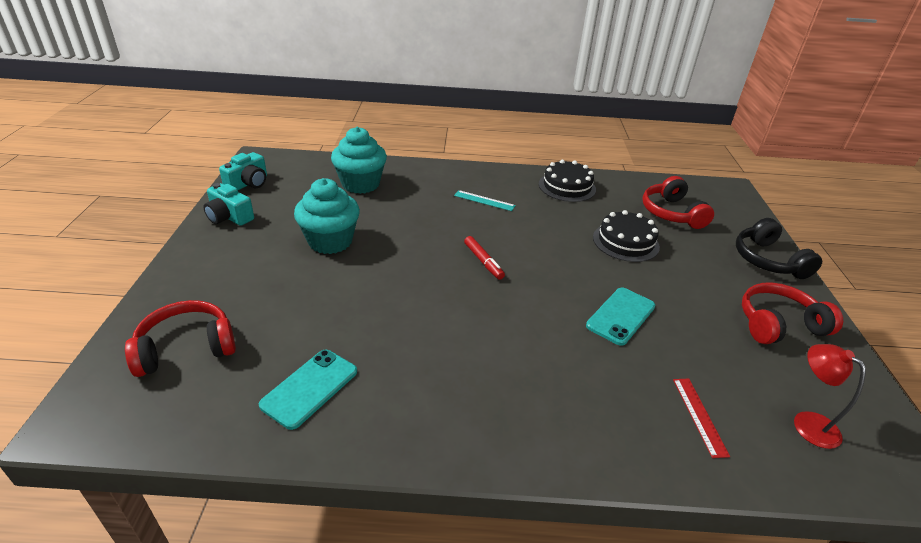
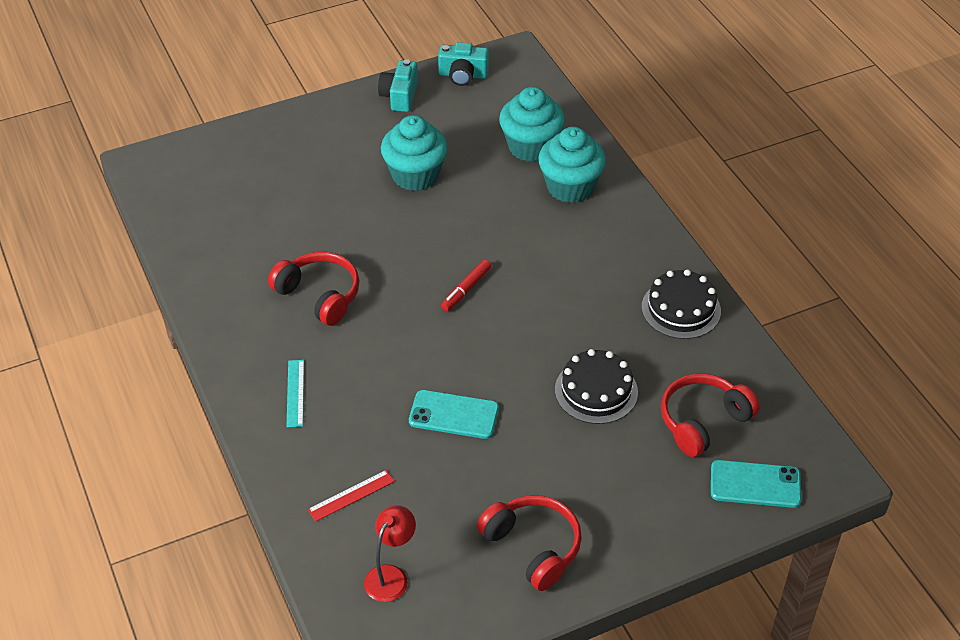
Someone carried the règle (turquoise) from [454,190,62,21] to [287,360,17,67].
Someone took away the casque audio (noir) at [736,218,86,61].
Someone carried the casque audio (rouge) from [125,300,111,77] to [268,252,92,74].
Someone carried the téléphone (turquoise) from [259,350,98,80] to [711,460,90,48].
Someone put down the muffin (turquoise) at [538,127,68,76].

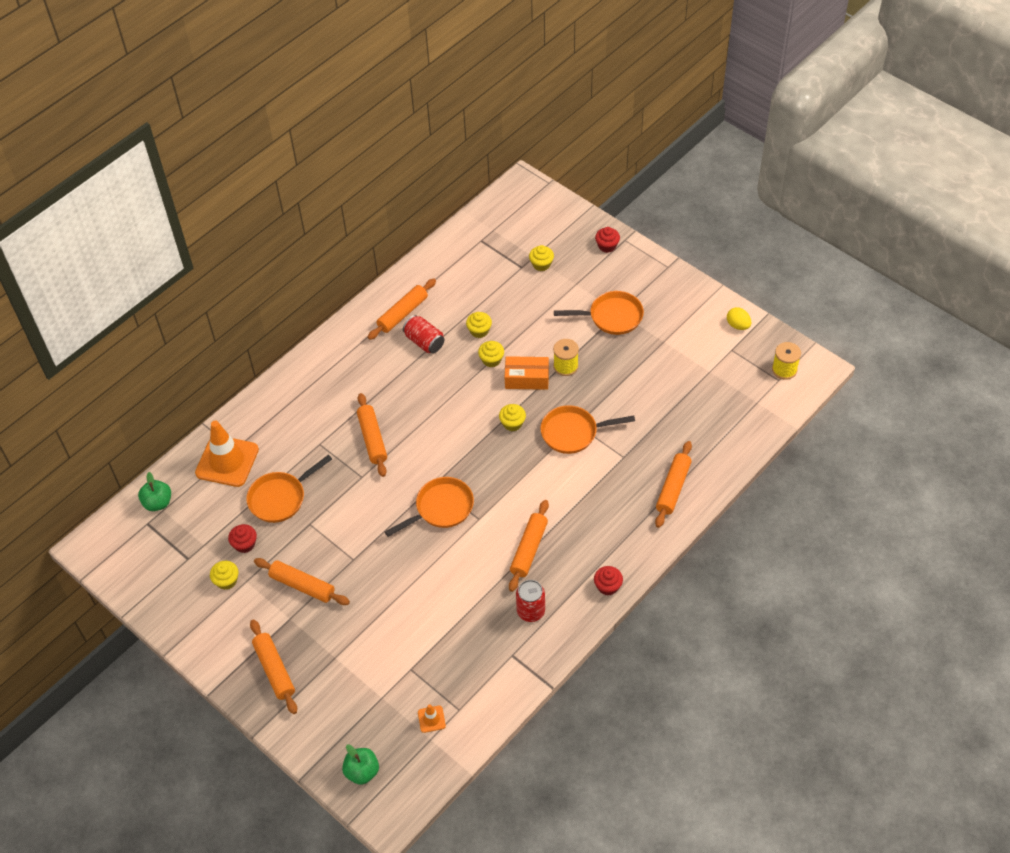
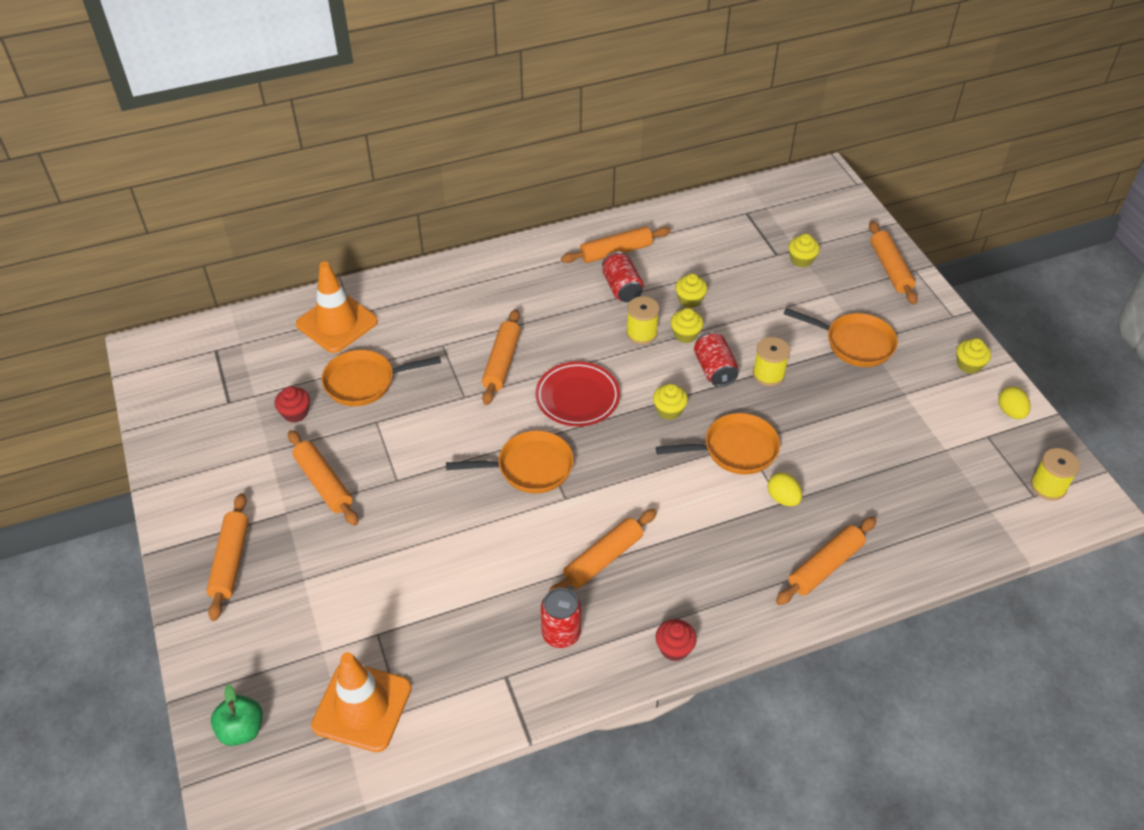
Someone swapped the muffin (rouge) at [595,227,25,26] for the rouleau à pâtisserie (orange) at [869,221,49,84].
Someone swapped the boîte (orange) at [505,356,44,34] for the canette (rouge) at [694,332,44,55].
Someone rotated the poêle (orange) at [540,405,95,49] by 150 degrees clockwise.
Someone took away the pomme (vert) at [138,472,33,39].
Someone carried the muffin (jaune) from [210,561,29,29] to [956,338,35,36].
Someone scaled the cône de chantier (orange) at [418,704,28,29] by 2.33.
Someone put down the bobine (jaune) at [626,296,34,48].
Someone put down the assiette (rouge) at [536,361,84,65].
Someone put down the œuf (jaune) at [767,472,35,34].

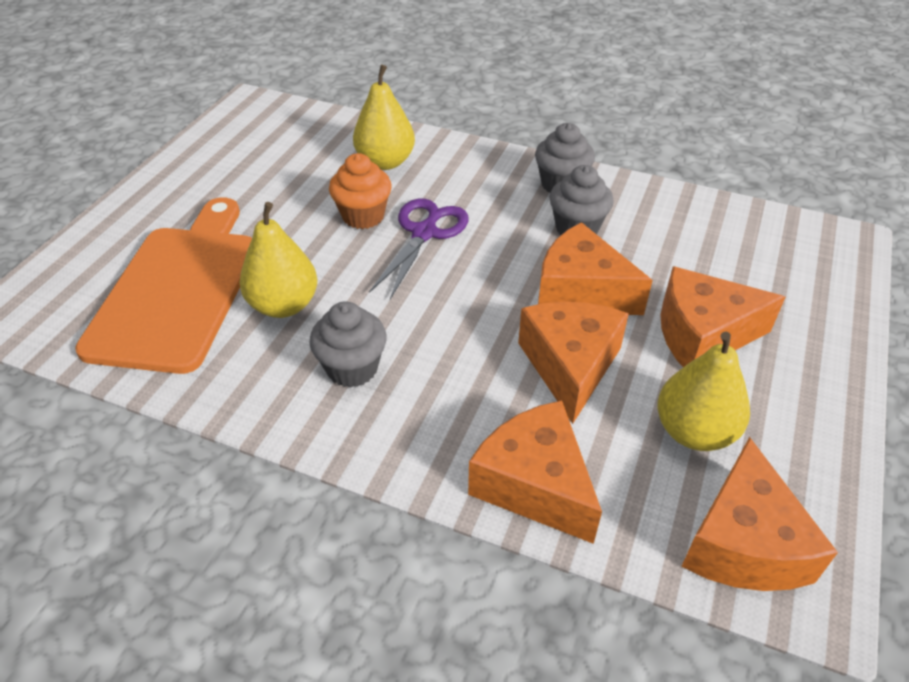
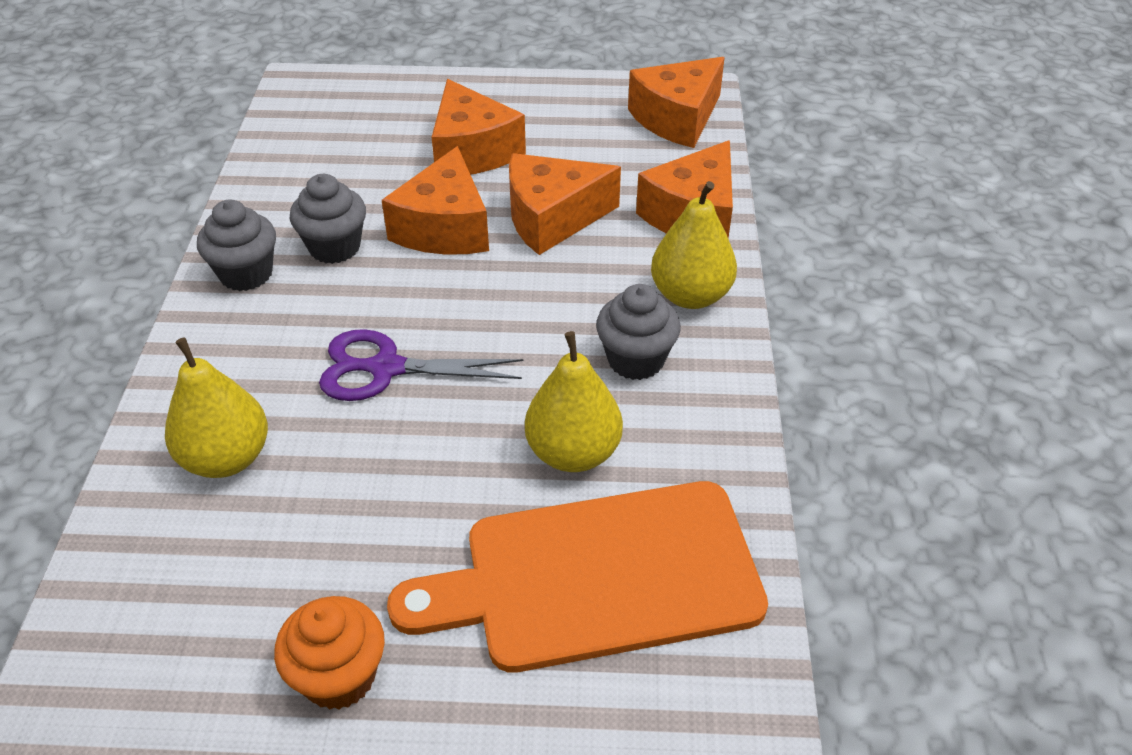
Someone carried the muffin (orange) from [329,153,63,76] to [274,596,111,114].
Someone carried the poire (jaune) from [657,332,93,119] to [651,181,86,128].
Someone rotated the fromage (orange) at [681,437,157,154] by 150 degrees clockwise.

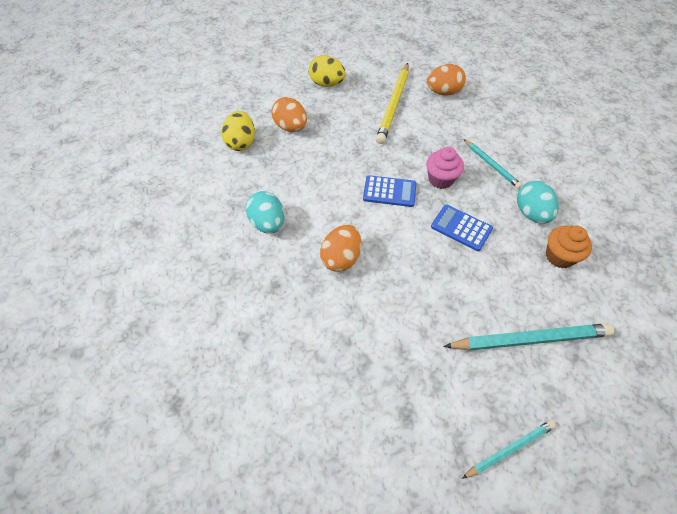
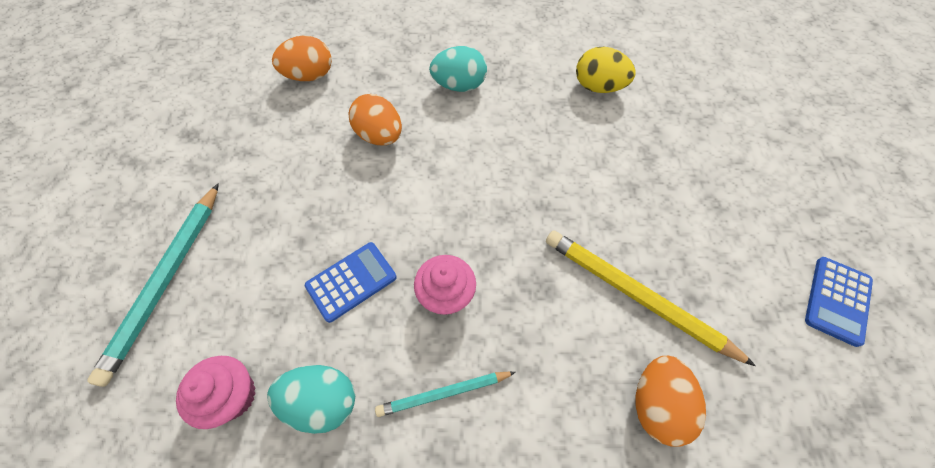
Someone took away the œuf (jaune) at [309,55,37,32].
Someone carried the œuf (orange) from [271,97,36,35] to [272,35,60,46].
Someone carried the calculatrice (bleu) from [363,175,53,32] to [805,257,68,90].
Someone repainted the muffin (orange) at [546,225,46,43], which became the muffin (rose) at [176,356,80,73].
Someone took away the crayon (turquoise) at [462,420,94,59].

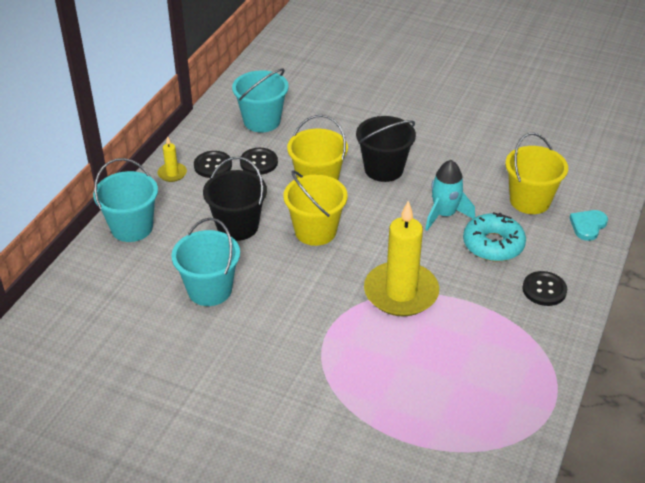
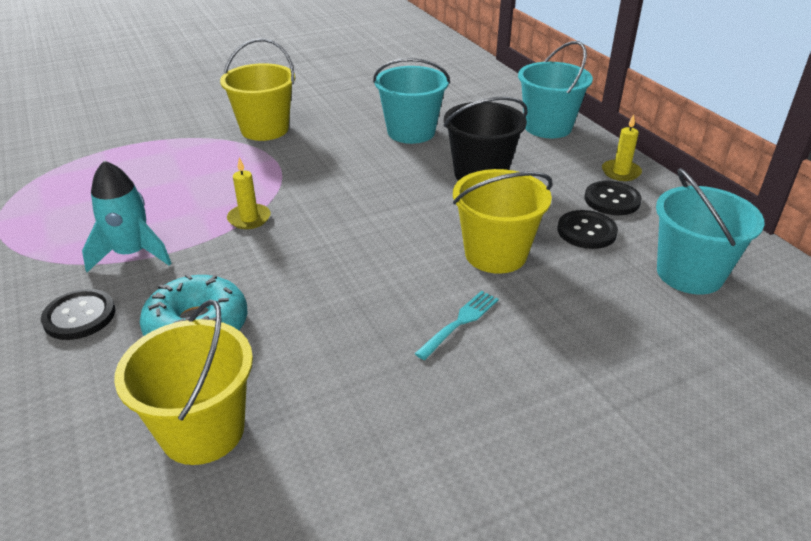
Someone swapped the seau (noir) at [356,116,60,66] for the fourchette (turquoise) at [415,291,84,69].
Someone carried the fusée (turquoise) from [425,160,50,71] to [82,160,90,112].
Someone carried the seau (jaune) from [283,170,65,76] to [220,38,75,103].
Someone scaled the bougie (jaune) at [364,201,75,115] by 0.44.
Someone took away the cœur (turquoise) at [569,210,39,31].

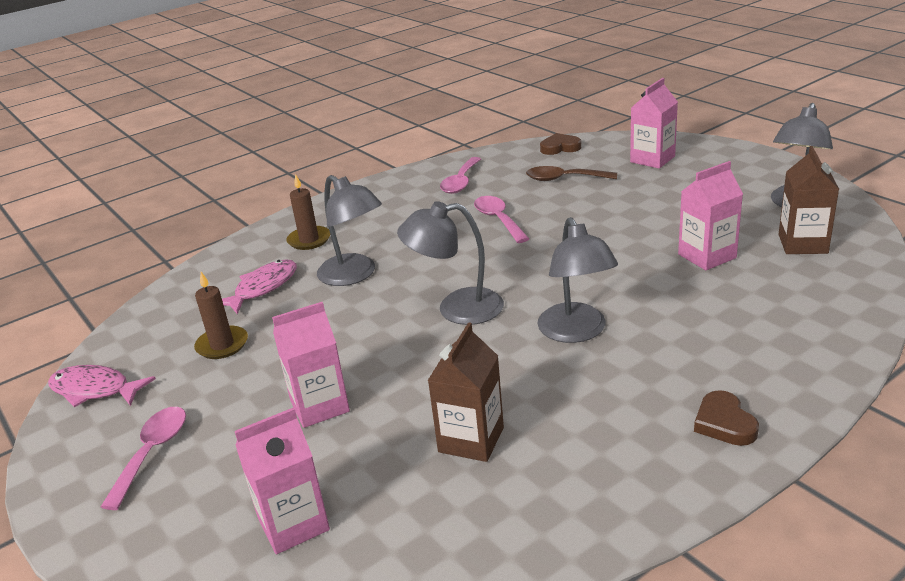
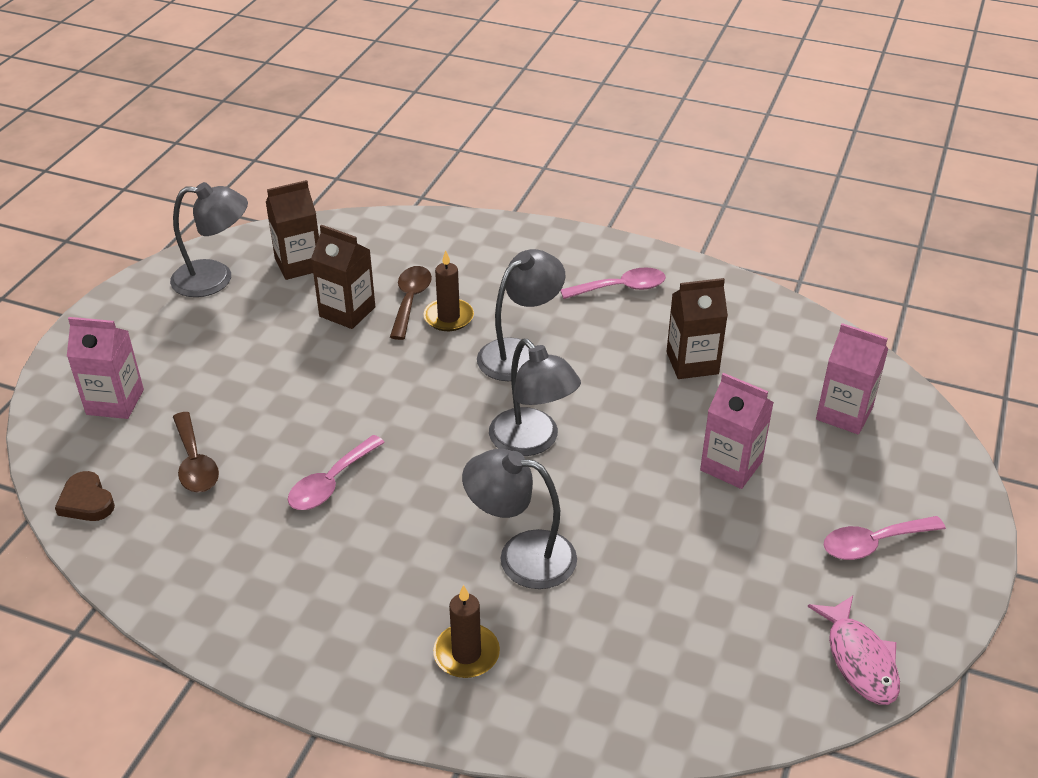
Someone carried the cuillère (rose) from [440,157,41,37] to [560,267,106,32].
Someone repainted the brique de lait (rose) at [678,161,65,109], which became the brique de lait (marron) at [311,224,64,105].
Someone rotated the lampe (gris) at [317,175,65,111] by 90 degrees counterclockwise.
Someone took away the poisson (rose) at [222,259,75,55].
Someone carried the bougie (marron) from [194,272,54,87] to [423,250,51,81].
Someone took away the cœur (marron) at [694,390,65,56].
Someone put down the cuillère (marron) at [390,266,42,74].

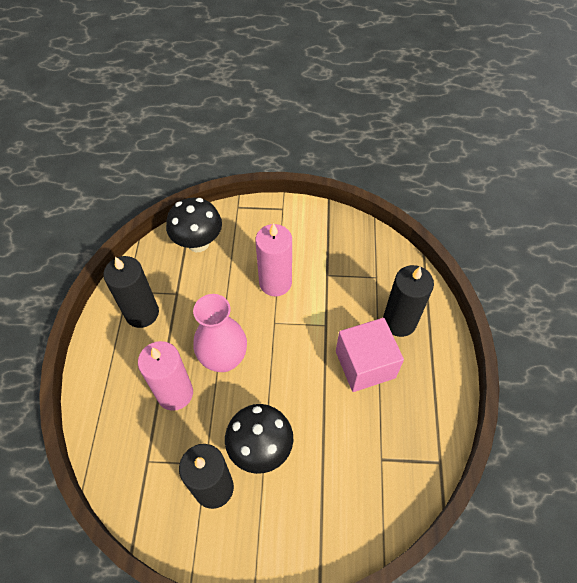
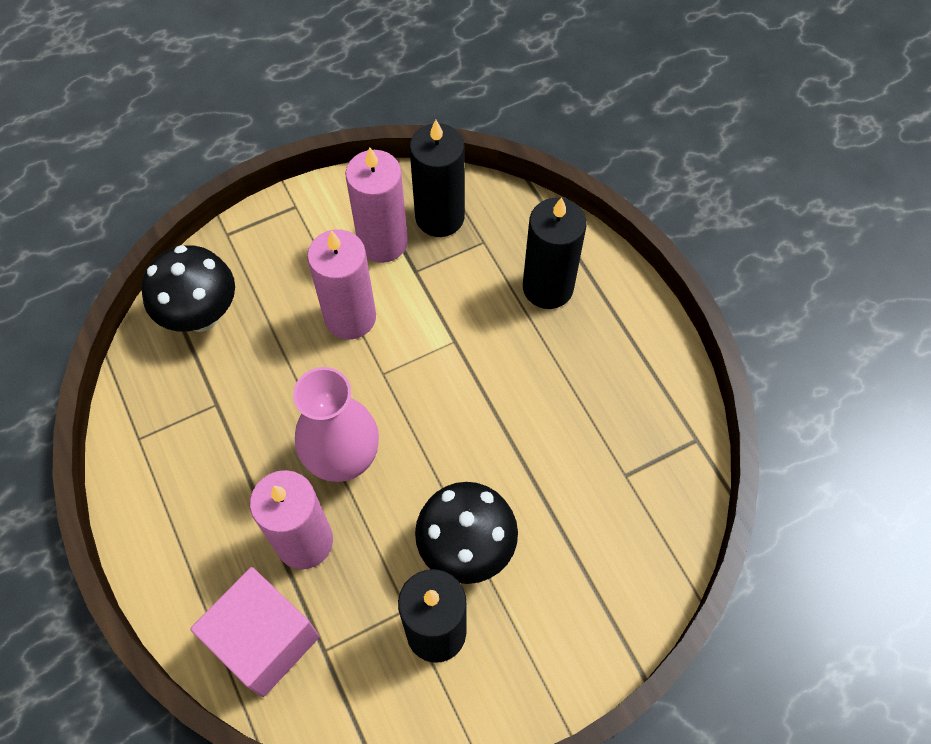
Someone carried the bougie (noir) from [103,256,56,72] to [409,120,56,117].
Someone carried the cube (rose) from [336,318,68,74] to [190,567,130,130].
Someone put down the bougie (rose) at [345,147,63,116].

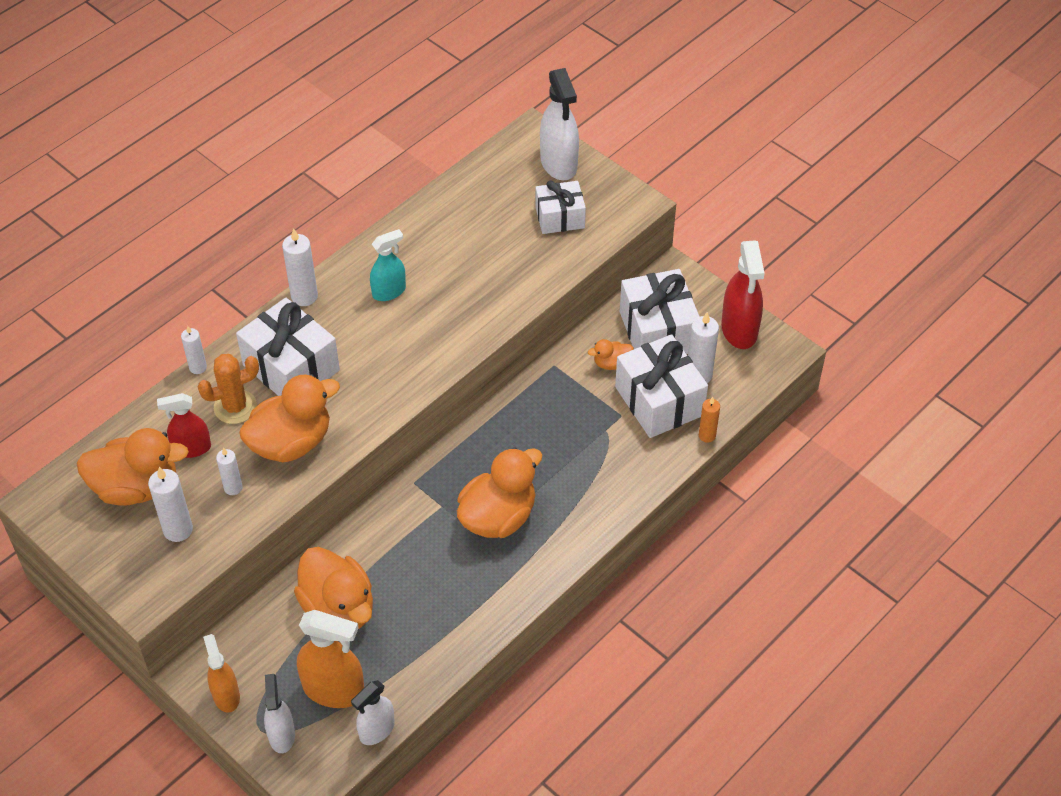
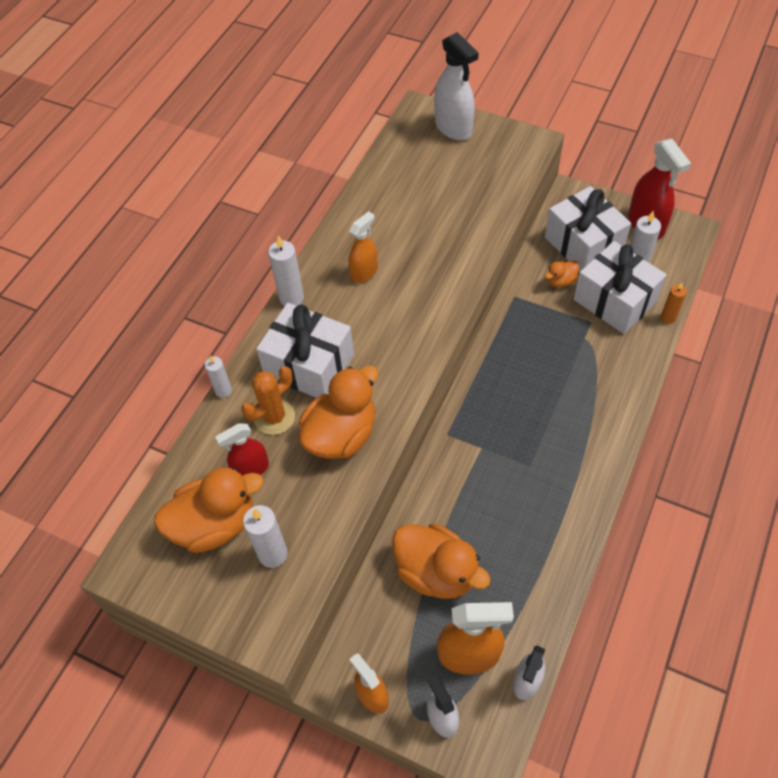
Someone took away the cadeau (blanc) at [535,180,51,54].
Someone repainted the vaporisateur (turquoise) at [370,229,36,72], which became the vaporisateur (orange) at [349,211,29,72].
Someone took away the canard (orange) at [457,447,85,91].
Someone took away the bougie (blanc) at [216,448,27,47].

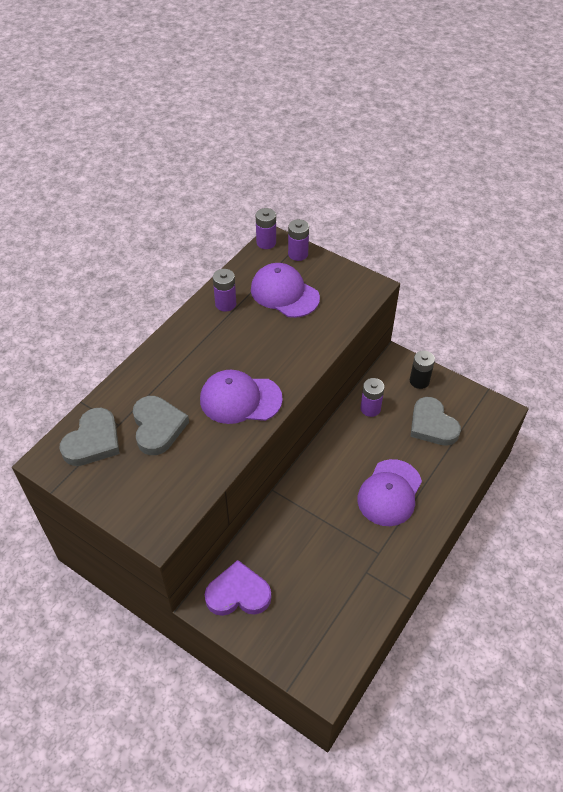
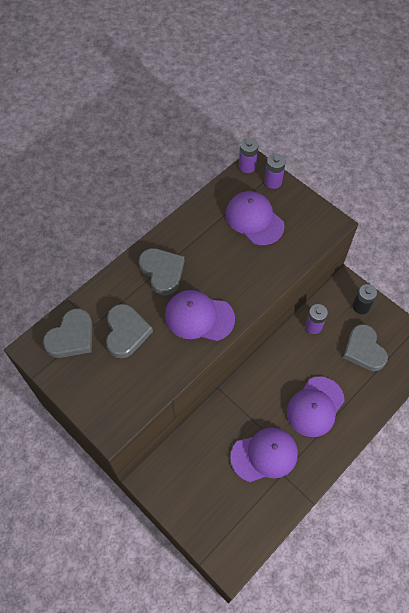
Someone took away the pile (violet) at [213,269,23,43].
Someone took away the cœur (violet) at [205,560,66,56].
Someone put down the cœur (gris) at [139,248,46,47].
Someone put down the casquette (violet) at [230,427,68,55].

